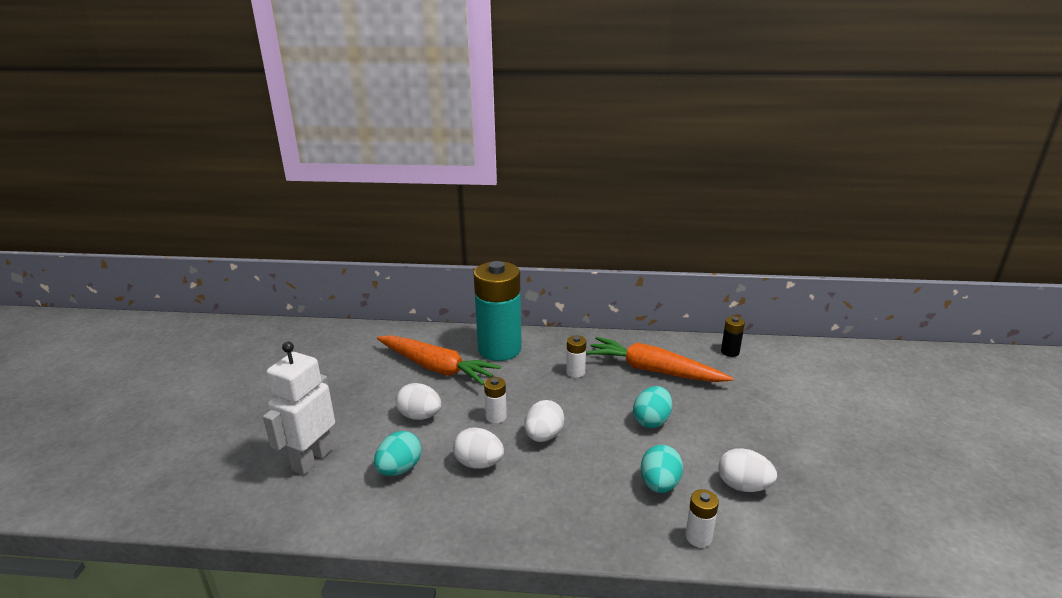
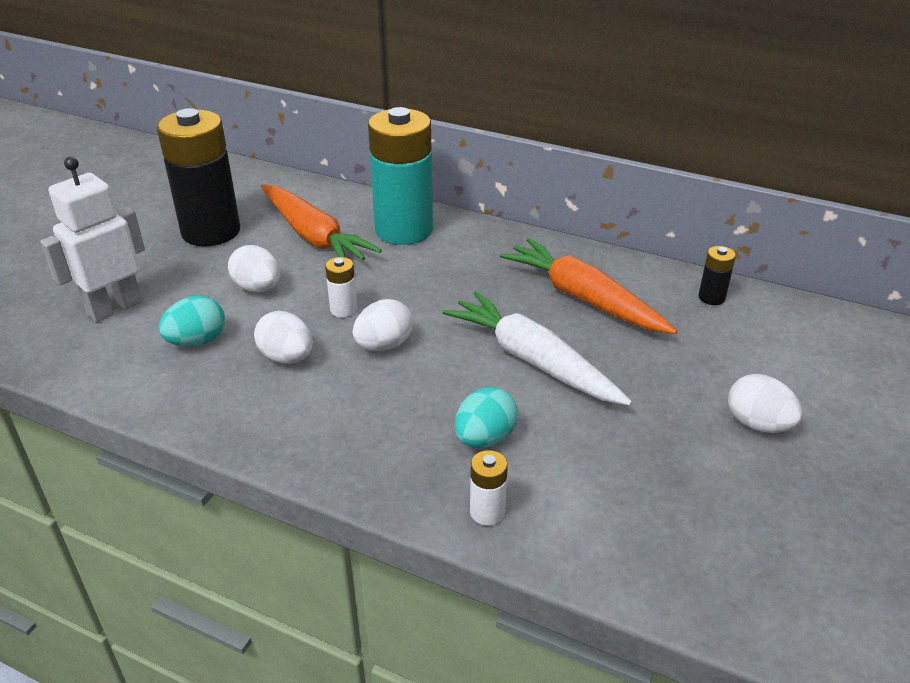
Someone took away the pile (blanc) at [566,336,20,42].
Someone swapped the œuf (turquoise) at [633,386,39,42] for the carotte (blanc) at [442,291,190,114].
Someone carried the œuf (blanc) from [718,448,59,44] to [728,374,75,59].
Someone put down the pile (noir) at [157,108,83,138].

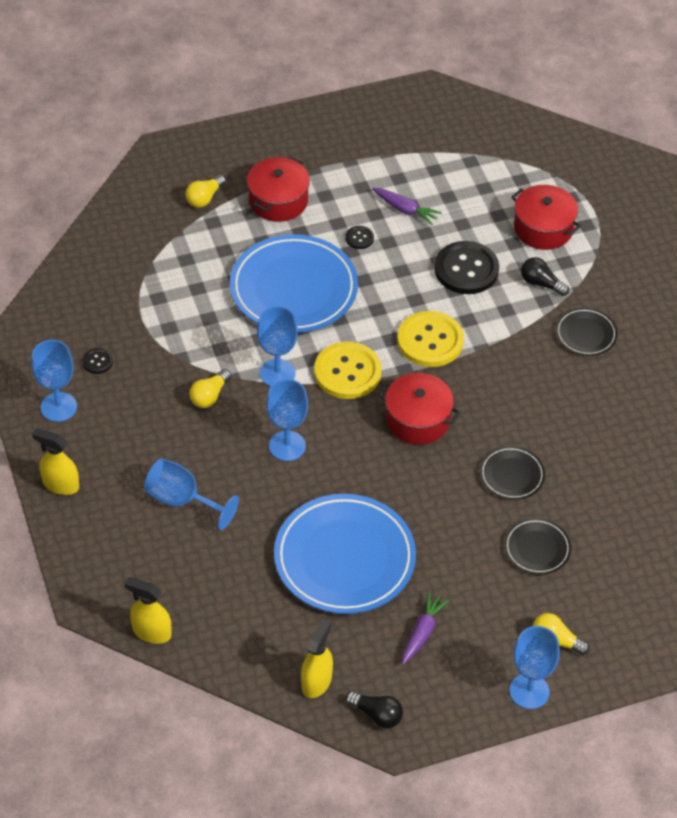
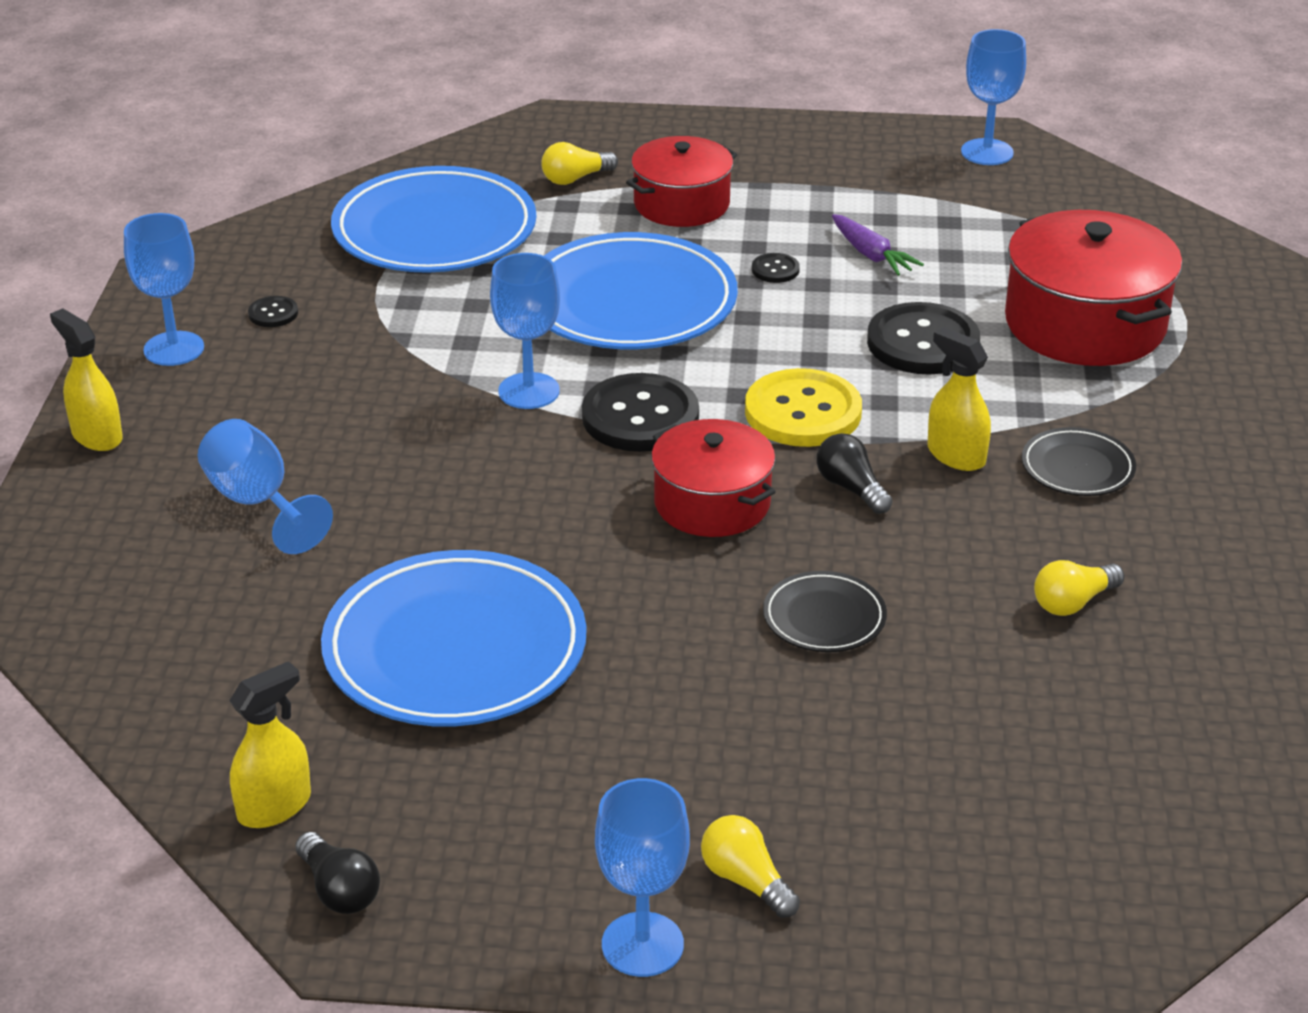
Someone scaled the marmite (rouge) at [511,185,70,65] by 1.54.
Someone carried the ampoule (noir) from [521,257,48,39] to [816,433,77,81].
Someone repainted the bouton (jaune) at [314,342,68,57], which became the bouton (noir) at [582,373,117,79].
Someone carried the ampoule (jaune) from [189,369,42,39] to [1034,560,90,56].
Someone carried the verre à pied (bleu) from [266,379,42,82] to [961,29,65,136].
Someone took away the assiette (noir) at [504,518,67,57].
Someone carried the vaporisateur (jaune) from [124,577,48,67] to [928,327,63,144].
Someone took away the carotte (violet) at [402,591,48,74].
Someone put down the assiette (bleu) at [331,166,205,107].

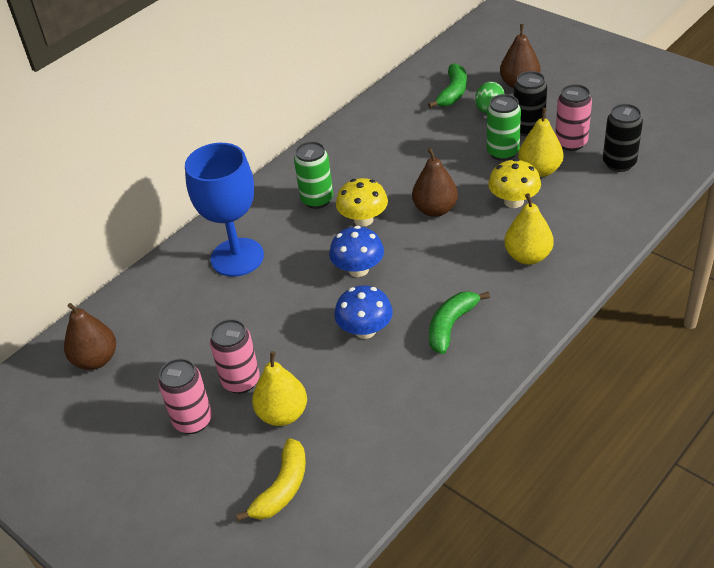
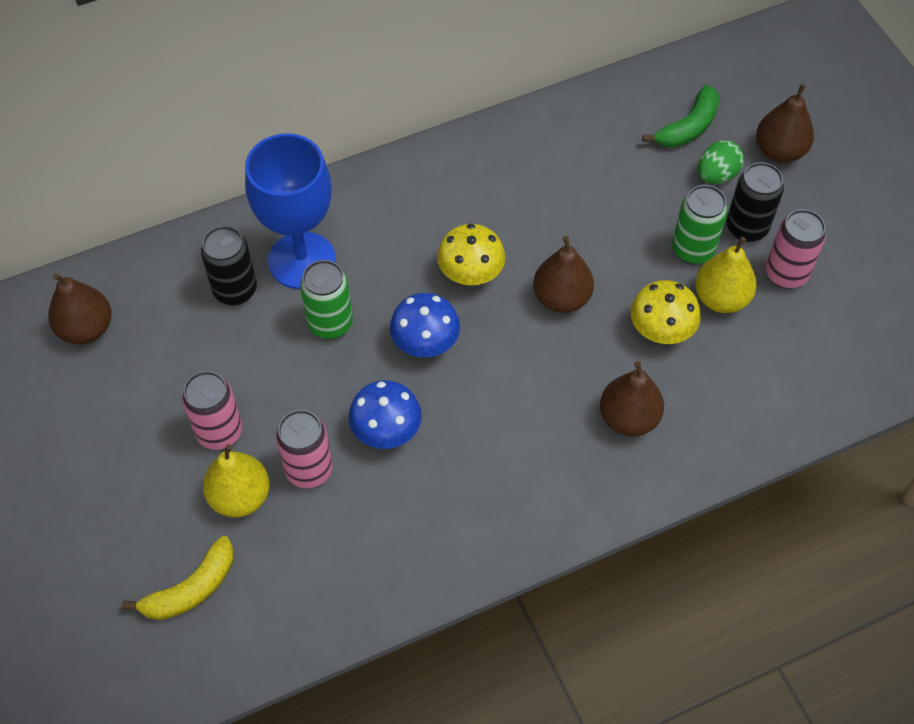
Someone carried the canette (noir) from [603,104,40,68] to [201,226,56,79].
Someone carried the canette (vert) from [294,141,39,68] to [300,260,53,79].
Someone repainted the poire (jaune) at [504,193,50,72], which became the poire (marron) at [600,361,64,75].
Someone took away the banane (vert) at [429,291,61,63].
Someone carried the canette (rose) from [158,358,54,76] to [276,410,57,78].

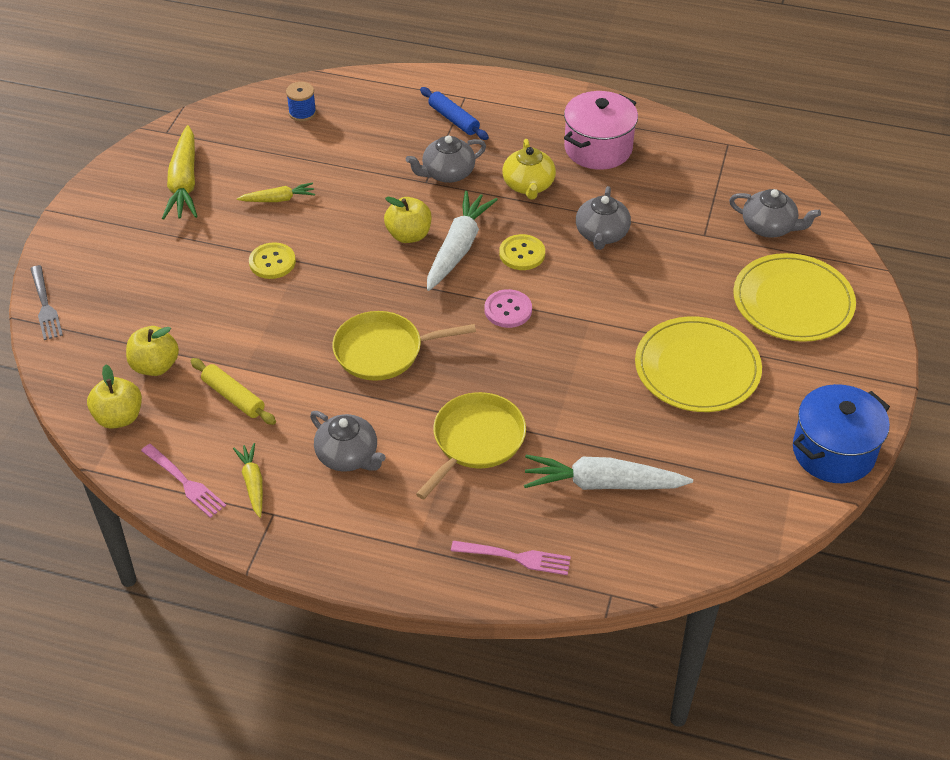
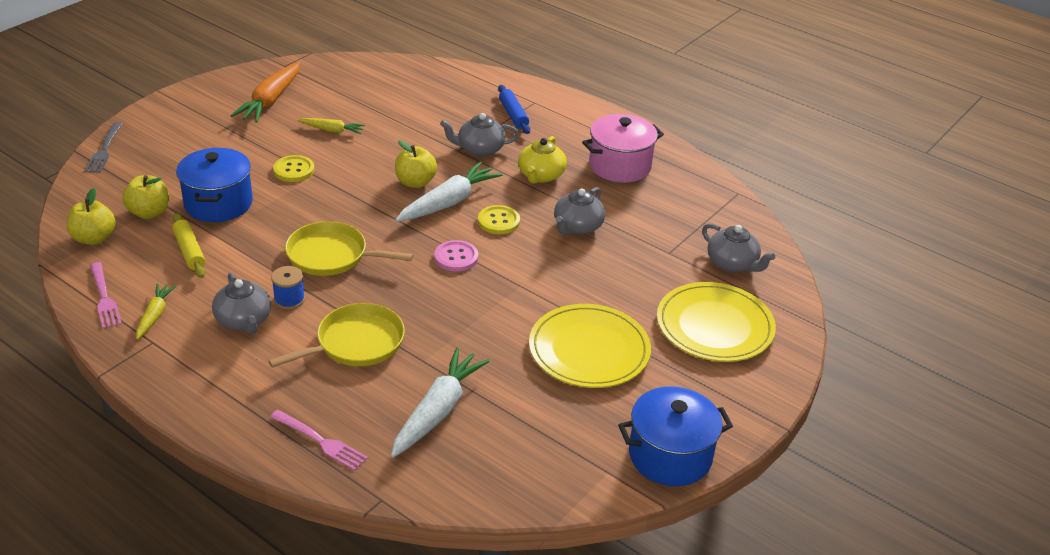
Someone carried the bobine (bleu) from [286,82,30,39] to [271,266,34,44].
Someone repainted the carotte (jaune) at [162,125,36,95], which became the carotte (orange) at [230,62,70,61].
Someone rotated the carotte (blanc) at [524,455,169,35] by 90 degrees clockwise.
Someone put down the marmite (bleu) at [176,148,77,74].

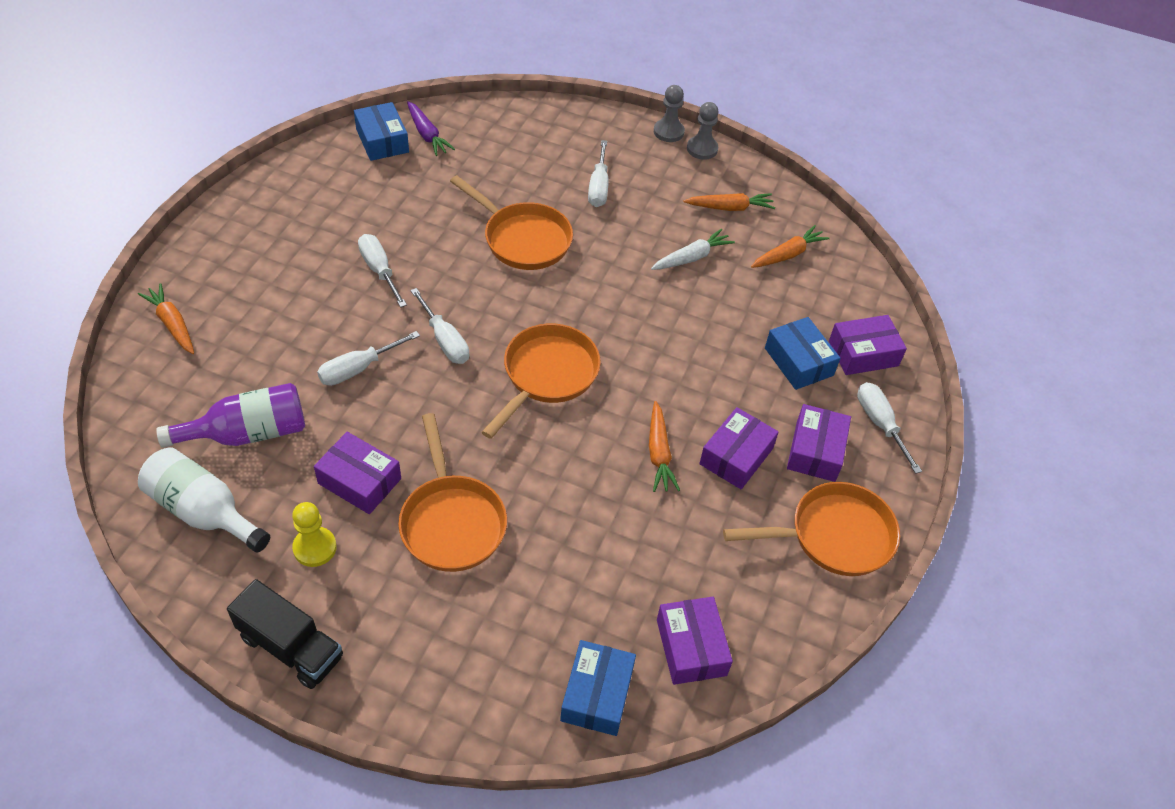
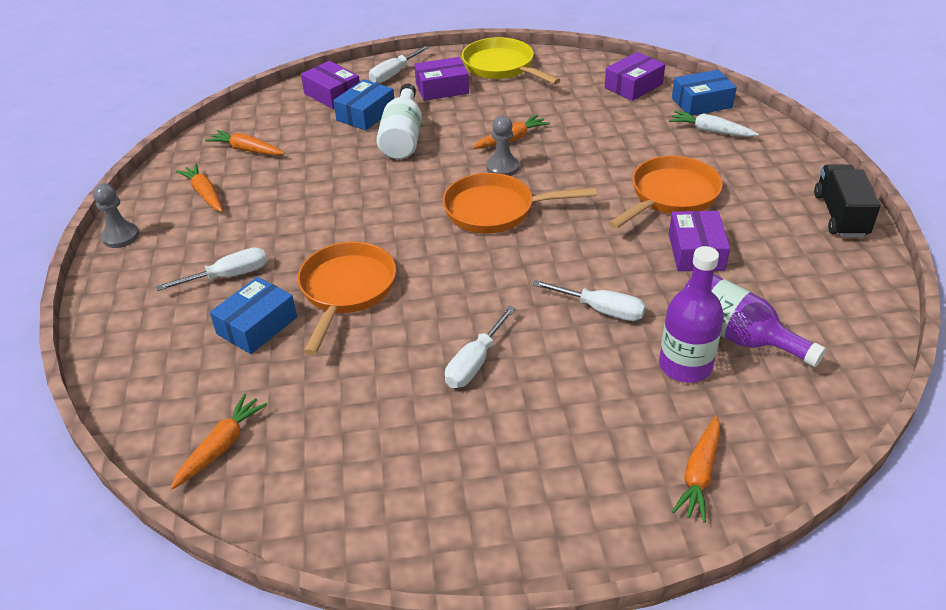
Someone carried the pion (gris) from [654,85,31,57] to [486,116,33,60].
Someone repainted the carotte (violet) at [407,101,48,55], which became the carotte (orange) at [171,394,97,96].
Someone carried the boîte (bleu) from [354,102,55,59] to [210,277,87,77].
Someone carried the carotte (blanc) from [651,229,84,41] to [669,111,90,26].
Someone took away the tournevis (blanc) at [410,288,59,76].
Someone took away the boîte (violet) at [699,407,80,82].
Someone carried the bouteille (blanc) from [138,447,132,106] to [376,83,46,76].
Someone repainted the poêle (orange) at [723,482,177,94], which became the poêle (jaune) at [462,37,99,47].
Someone took away the pion (jaune) at [292,502,45,65].
Someone put down the bouteille (violet) at [659,246,65,137].

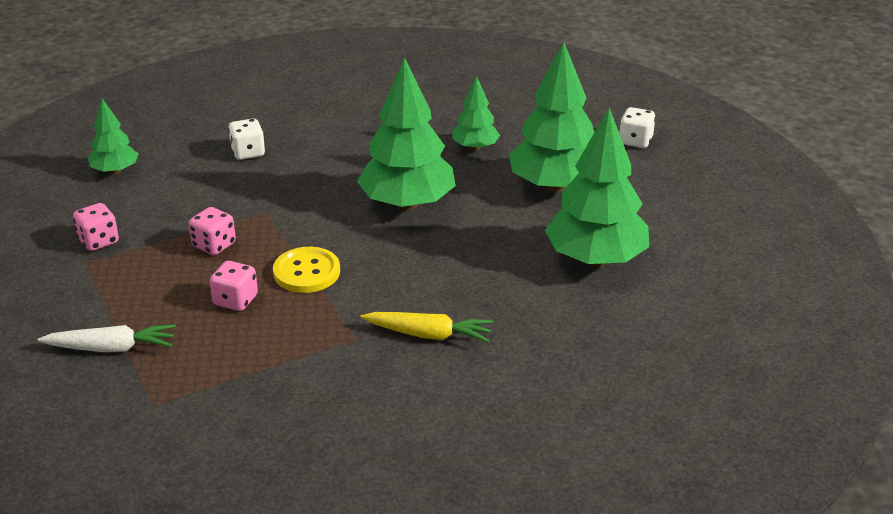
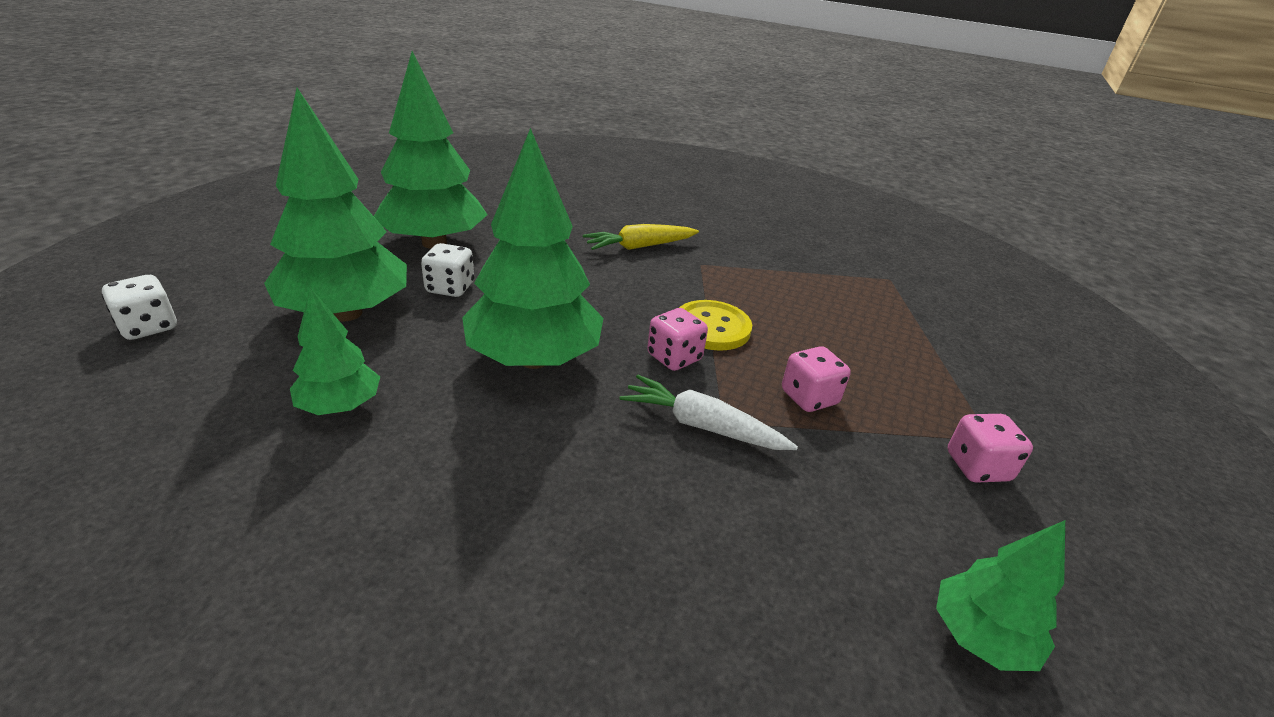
Someone carried the dé (blanc) from [228,119,37,41] to [421,243,53,54].
Someone carried the dé (rose) from [210,261,48,50] to [647,308,61,63].
Someone rotated the carotte (jaune) at [360,312,133,30] by 60 degrees counterclockwise.
Someone carried the carotte (blanc) from [38,324,138,28] to [620,374,178,76].

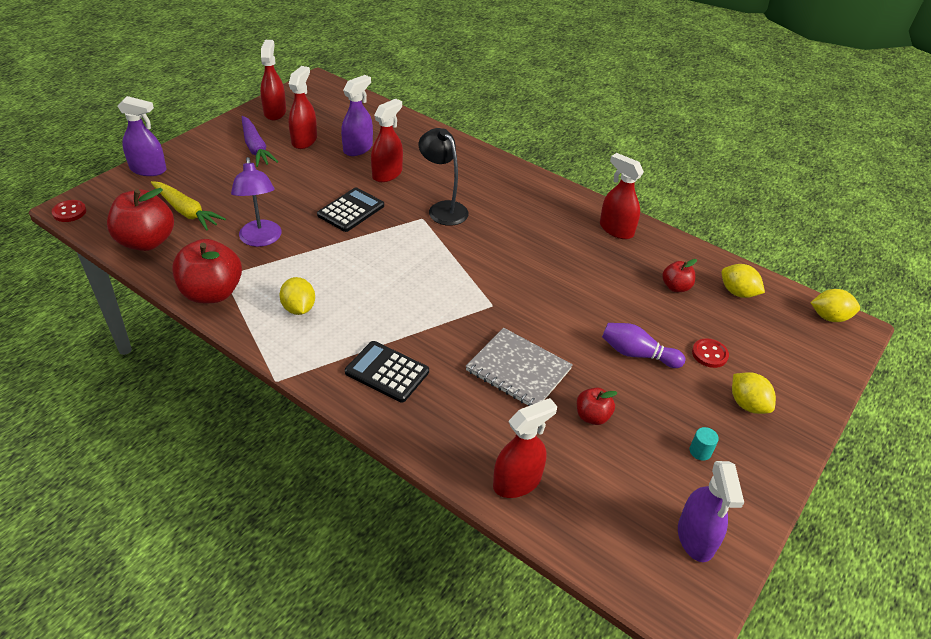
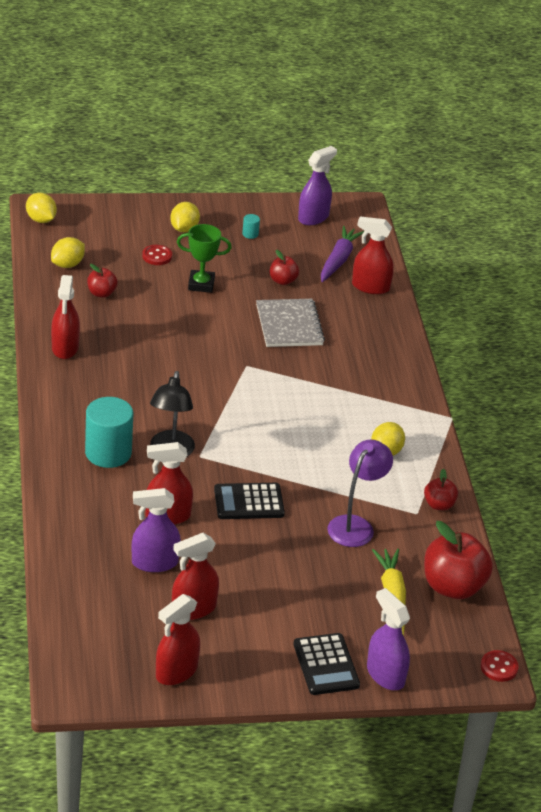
Someone carried the carotte (violet) from [242,116,36,51] to [321,226,43,56].
Someone scaled the pomme (rouge) at [172,239,70,64] by 0.52.
Someone rotated the citron (jaune) at [721,264,44,34] by 45 degrees clockwise.
Someone swapped the quille (violet) at [602,323,83,45] for the trophée (vert) at [177,224,55,69].
Someone carried the calculatrice (noir) from [345,341,84,62] to [294,633,66,62].
Someone put down the cylindre (turquoise) at [85,397,48,71].

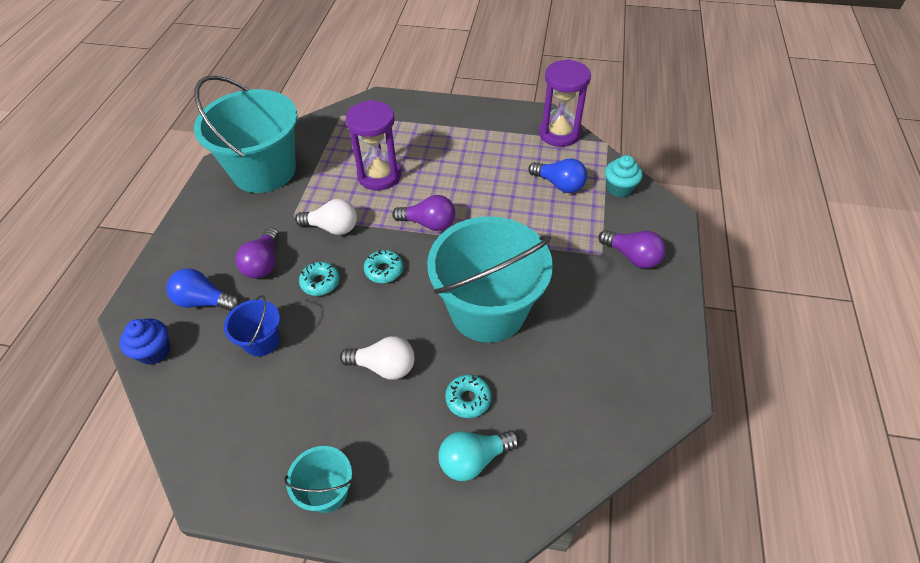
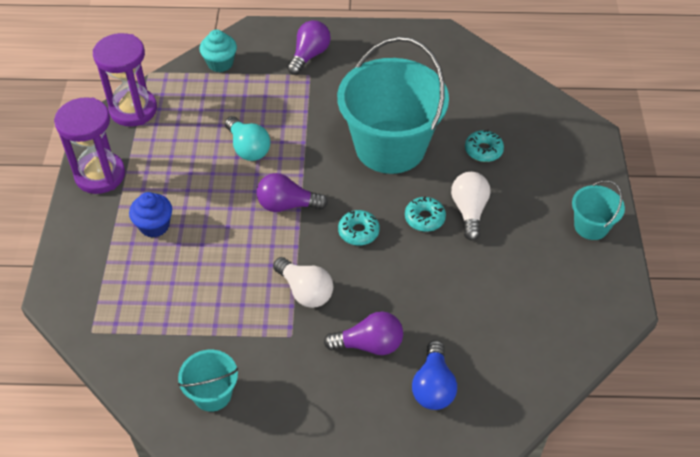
Someone scaled the seau (turquoise) at [194,75,104,118] by 0.45.
Someone carried the sablier (violet) from [346,100,55,90] to [54,97,71,97].
Someone took away the ampoule (bleu) at [528,158,59,35].
Someone rotated the ampoule (violet) at [392,195,63,36] by 90 degrees counterclockwise.
Someone rotated the ampoule (blanc) at [295,199,62,36] by 135 degrees clockwise.
Someone carried the beignet (turquoise) from [299,262,41,34] to [405,196,41,36].
Someone took away the seau (bleu) at [224,295,56,62].
Someone carried the muffin (bleu) from [120,318,50,47] to [129,192,43,46].
Someone carried the ampoule (turquoise) from [438,430,81,51] to [225,116,46,45].

